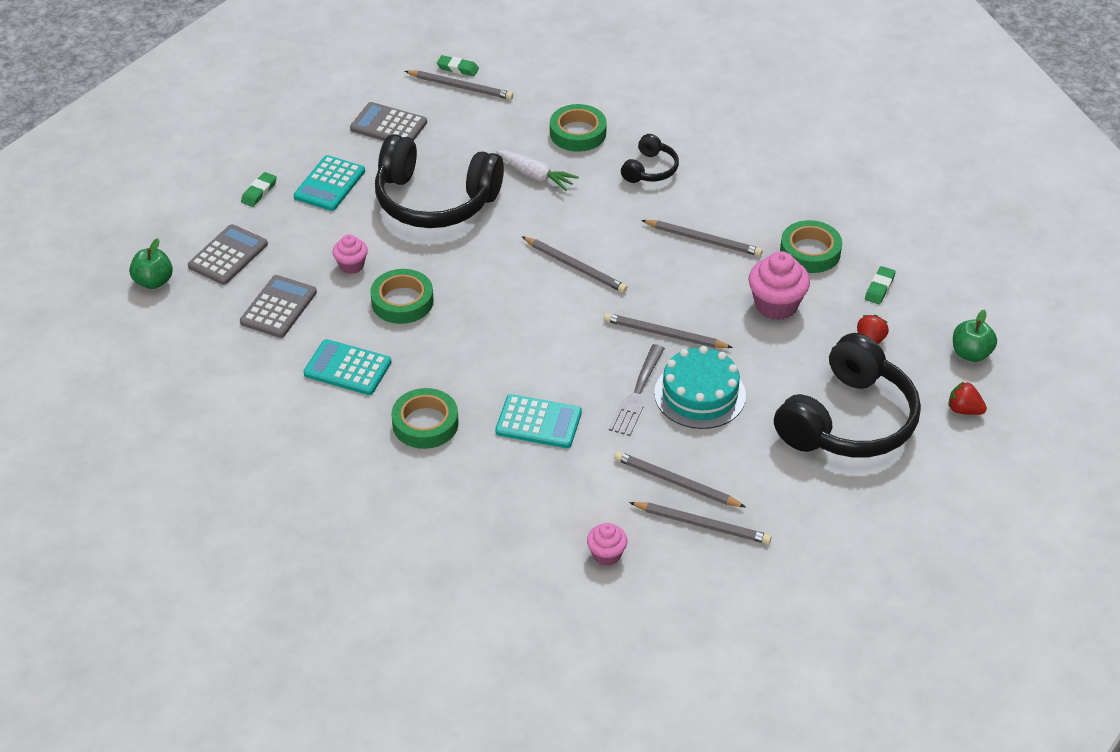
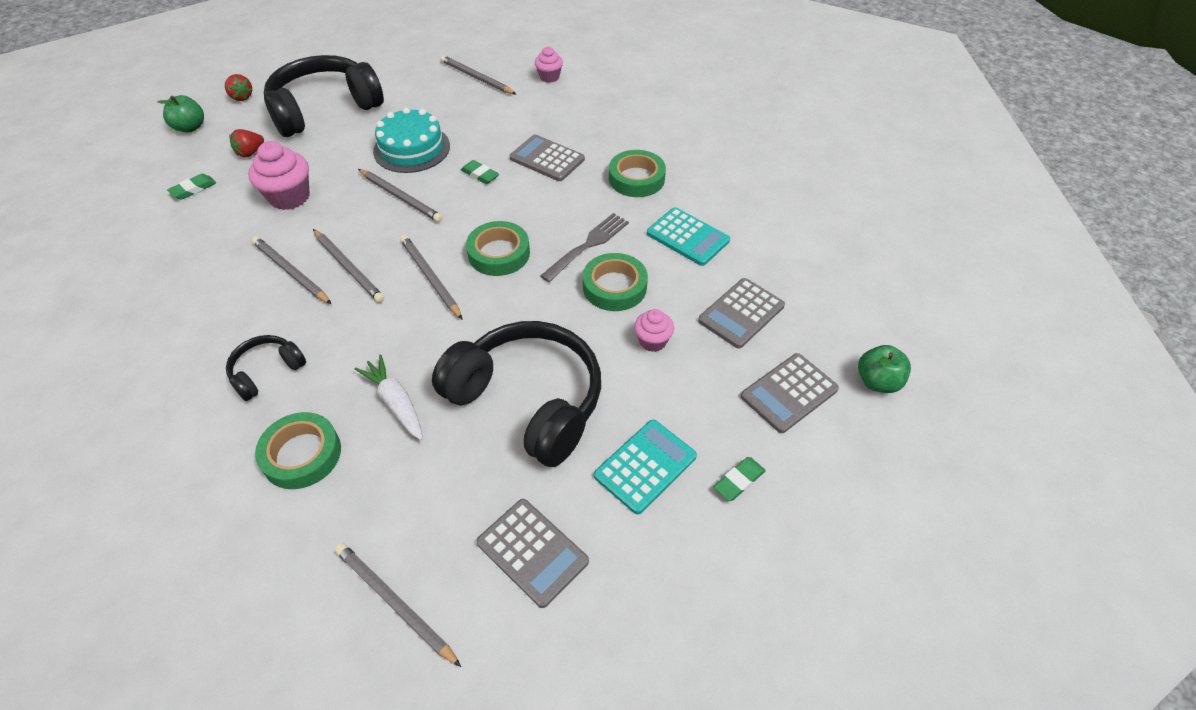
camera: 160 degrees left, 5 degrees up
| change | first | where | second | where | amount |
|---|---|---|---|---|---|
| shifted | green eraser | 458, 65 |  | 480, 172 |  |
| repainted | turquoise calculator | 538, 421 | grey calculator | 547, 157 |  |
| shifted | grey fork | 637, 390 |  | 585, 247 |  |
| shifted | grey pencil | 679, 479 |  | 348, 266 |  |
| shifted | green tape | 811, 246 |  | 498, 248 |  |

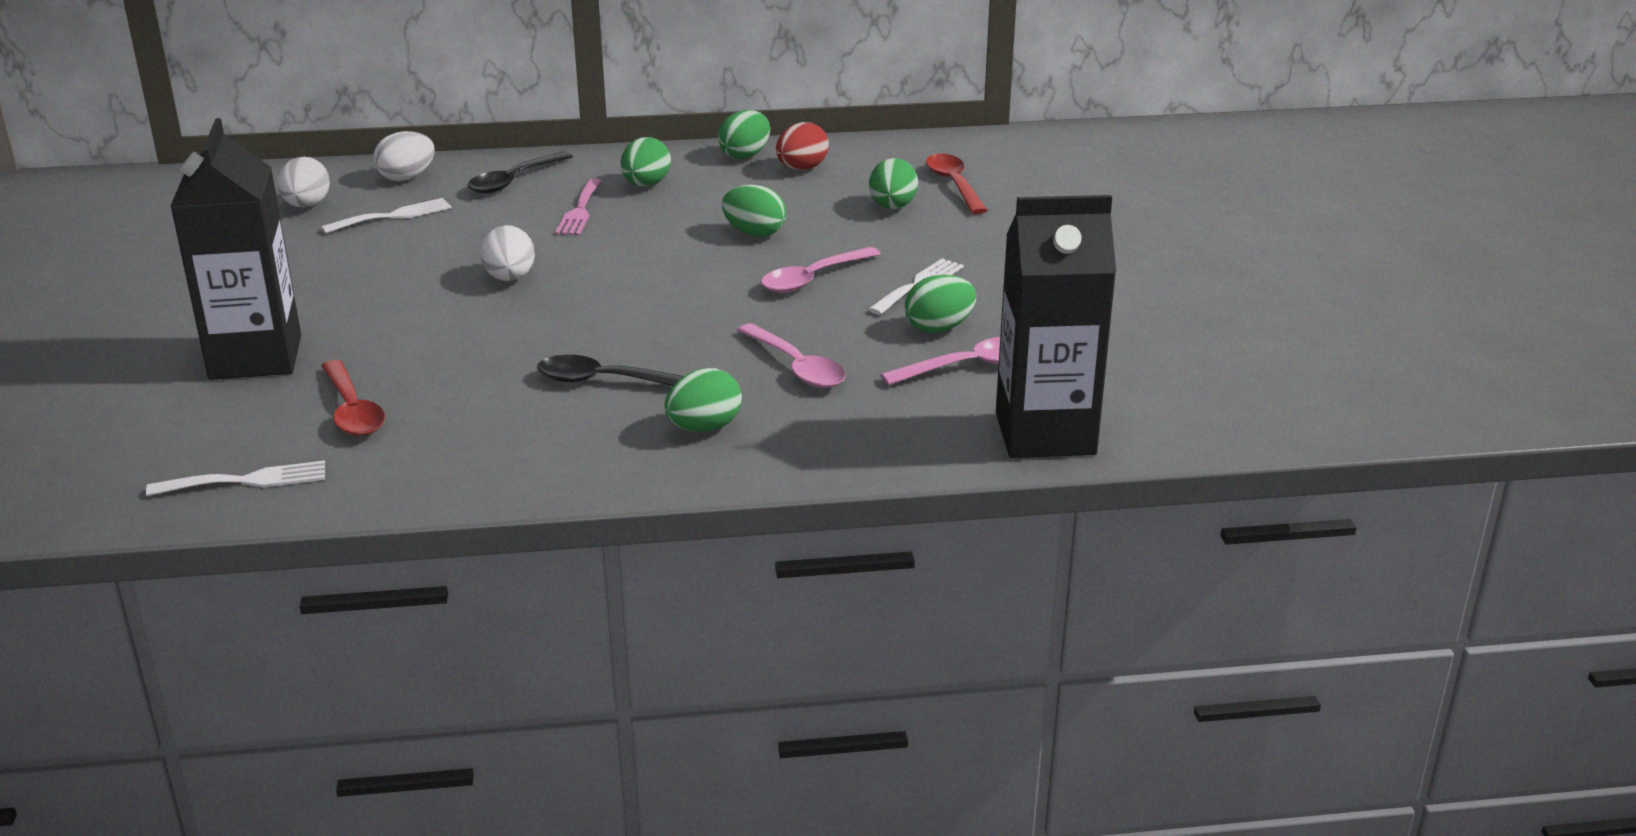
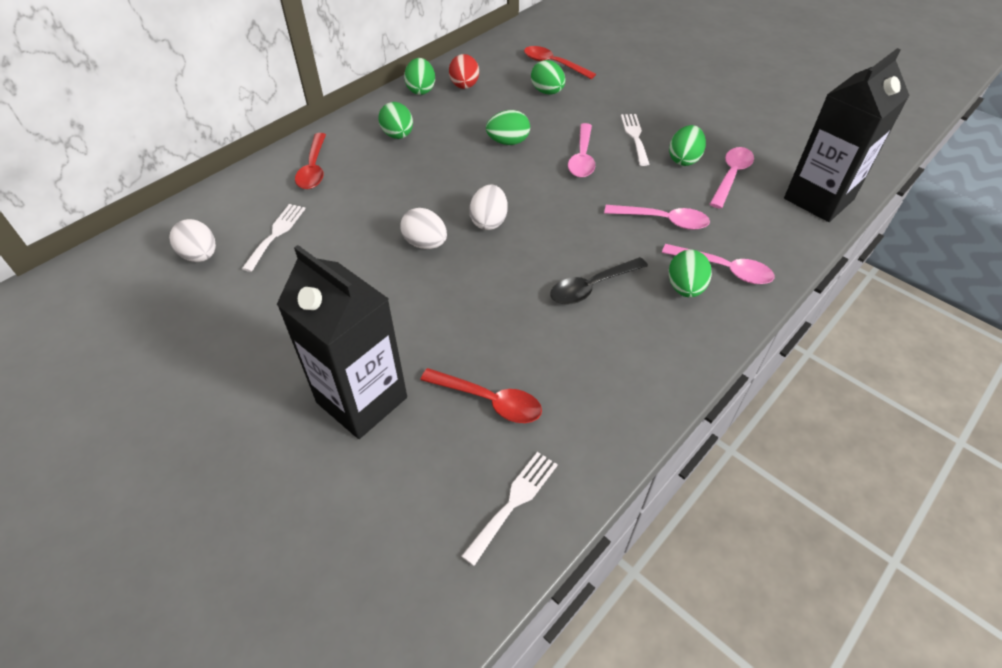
camera: 40 degrees left, 20 degrees up
| change | first | where | second | where | amount |
|---|---|---|---|---|---|
| shifted | white egg | 403, 156 |  | 488, 207 |  |
| repainted | black spoon | 520, 173 | red spoon | 310, 161 |  |
| gone | pink fork | 578, 206 |  |  |  |
| new |  |  | pink spoon | 718, 264 |  |

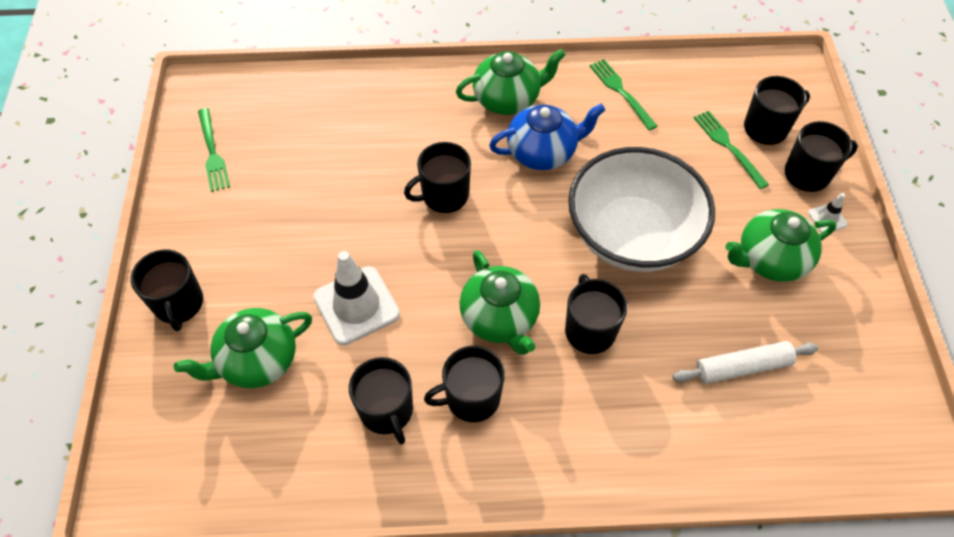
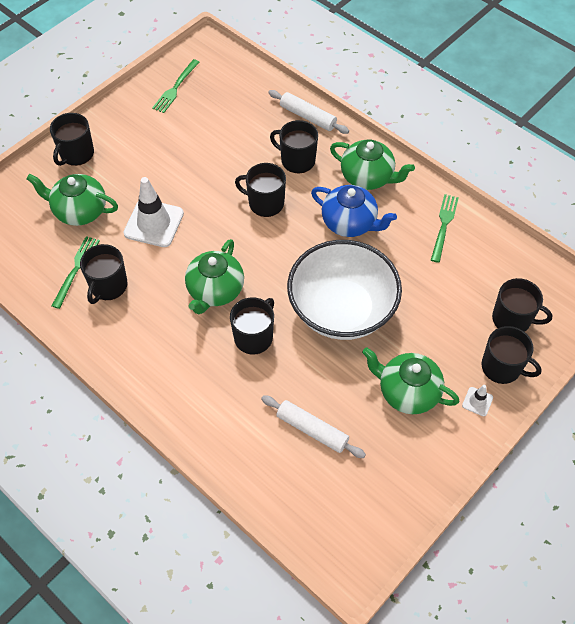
camera: 45 degrees right, 0 degrees up
| change | first | where | second | where | amount |
|---|---|---|---|---|---|
| shifted | black mug | 464, 384 |  | 294, 146 |  |
| shifted | green fork | 731, 150 |  | 76, 272 |  |
| new |  |  | white rolling pin | 308, 112 |  |

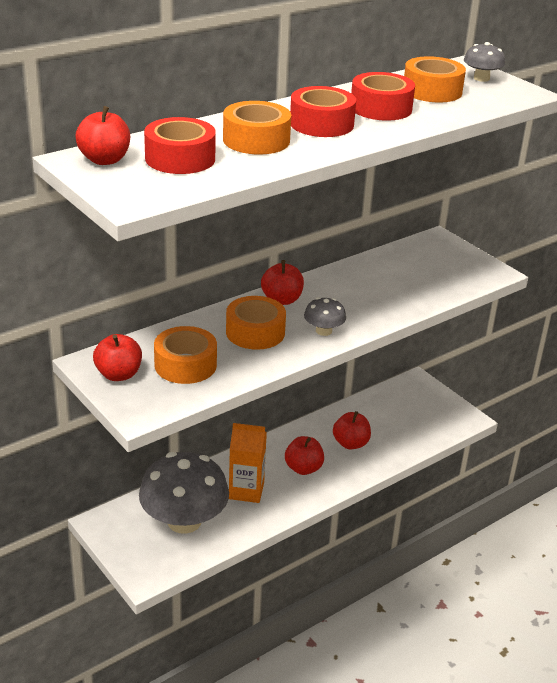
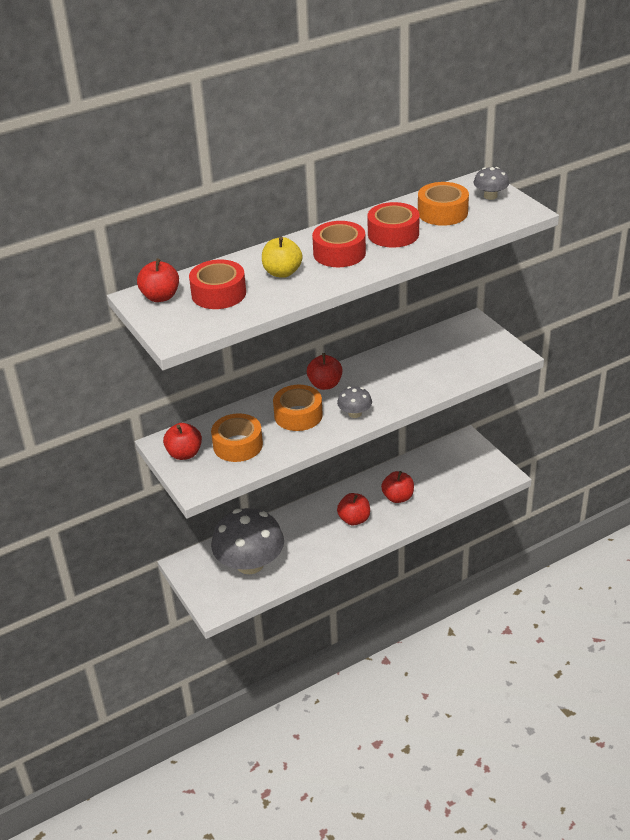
camera: 10 degrees right, 5 degrees up
| change | first | where | second | where | amount |
|---|---|---|---|---|---|
| swapped | orange tape | 257, 127 | yellow apple | 282, 257 |  |
| gone | orange carton | 248, 463 |  |  |  |

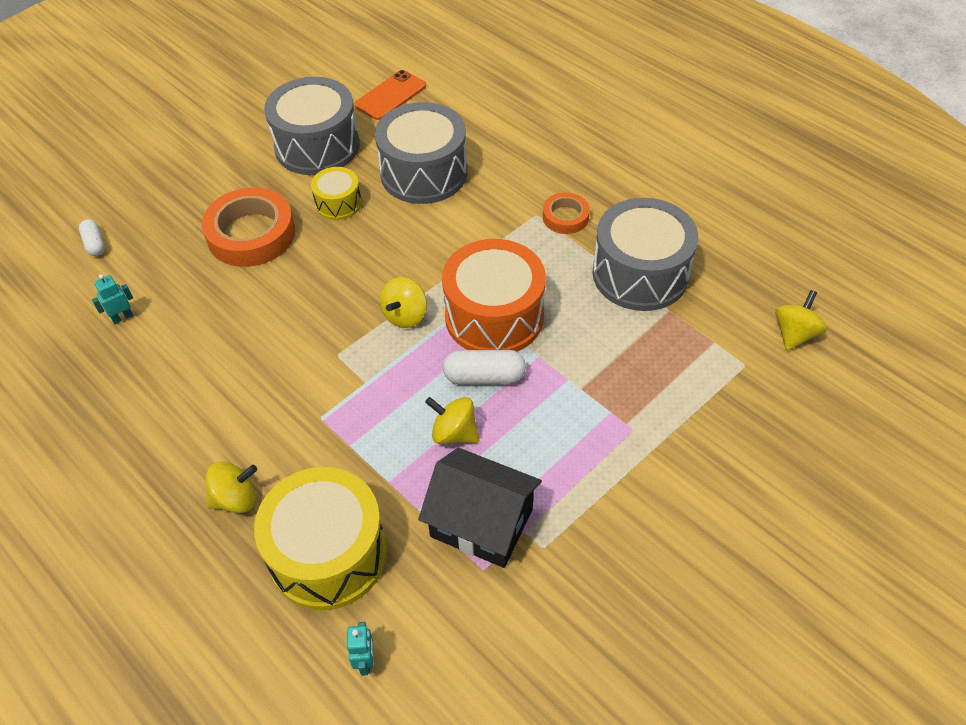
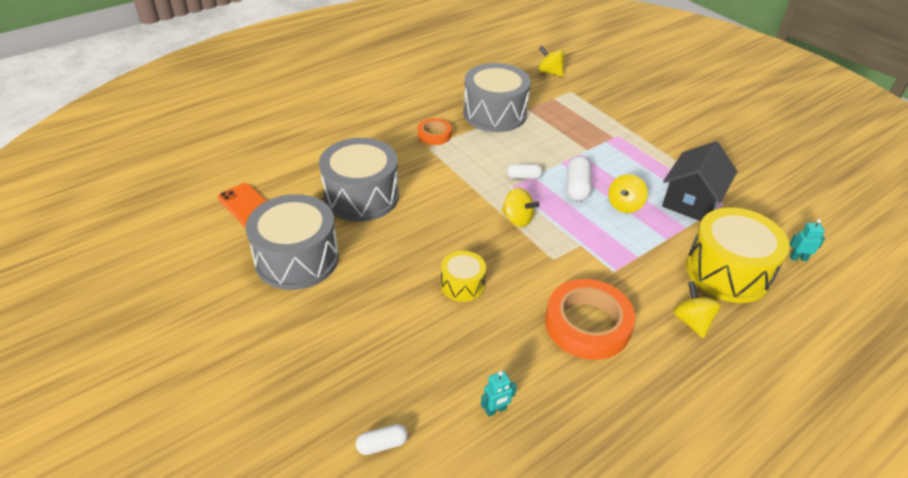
camera: 85 degrees left, 10 degrees down
| change | first | where | second | where | amount |
|---|---|---|---|---|---|
| rotated | turquoise robot | 112, 299 |  | 499, 394 | 90 degrees counterclockwise |
| shifted | orange tape | 248, 227 |  | 590, 319 |  |
| shifted | yellow drum | 336, 193 |  | 463, 276 |  |
| swapped | orange drum | 494, 295 | white capsule | 524, 171 |  |

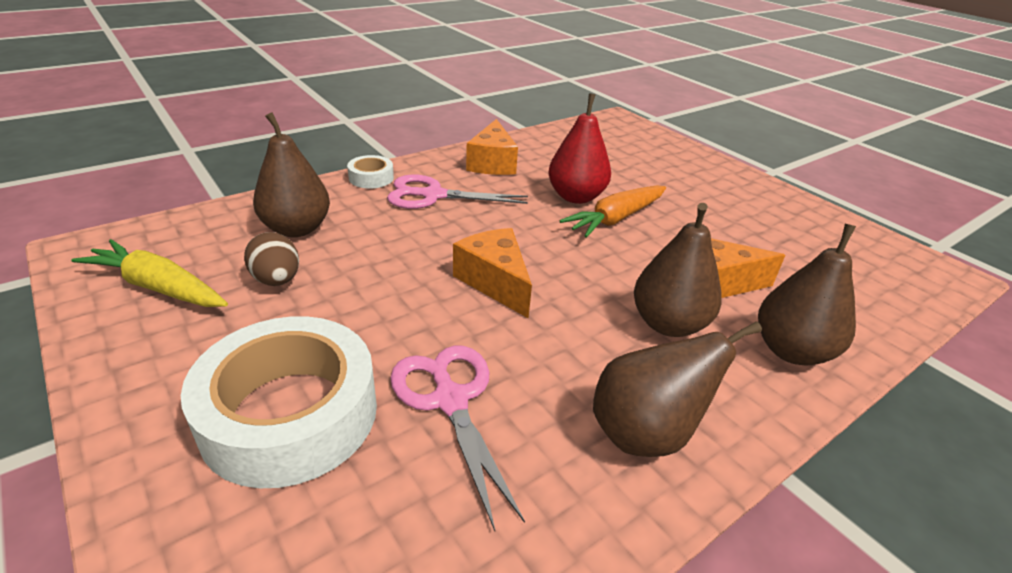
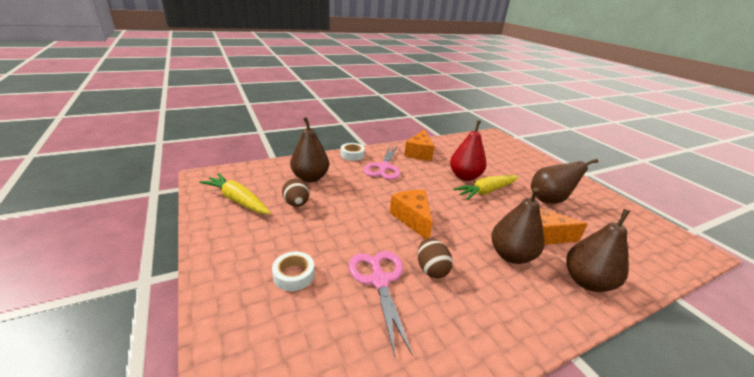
camera: 10 degrees right, 5 degrees down
| change | first | where | second | where | amount |
|---|---|---|---|---|---|
| scaled | white tape | 279, 402 |  | 293, 271 | x0.44 |
| rotated | pink scissors | 457, 192 |  | 382, 162 | 90 degrees counterclockwise |
| repainted | orange carrot | 612, 212 | yellow carrot | 486, 187 |  |
| shifted | brown pear | 677, 389 |  | 564, 181 |  |
| new |  |  | brown egg | 435, 258 |  |

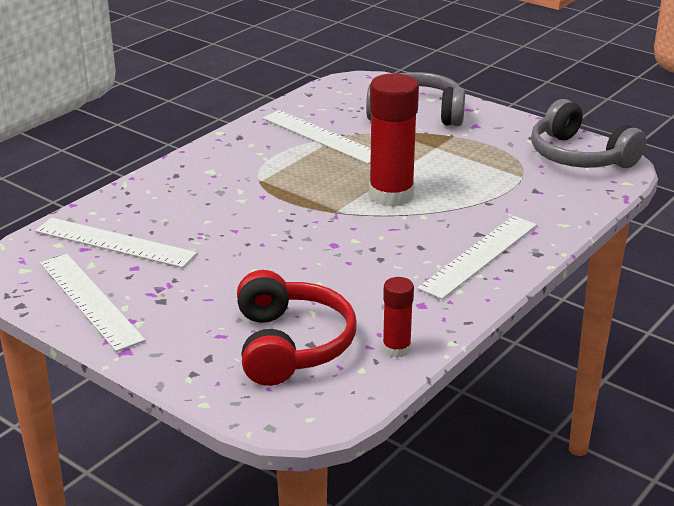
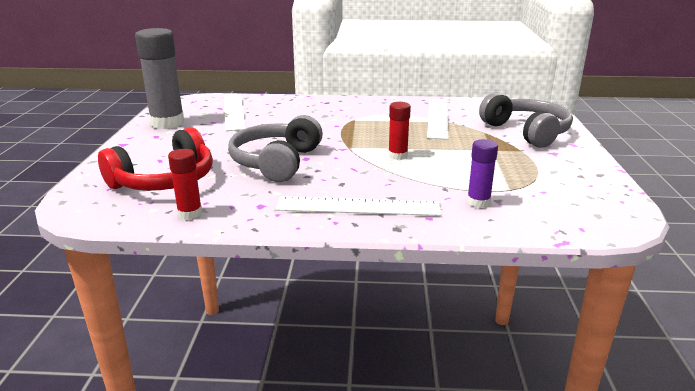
camera: 55 degrees right, 5 degrees down
| change | first | where | second | where | amount |
|---|---|---|---|---|---|
| swapped | white ruler | 93, 303 | grey glue stick | 160, 78 |  |
| scaled | red glue stick | 394, 140 |  | 399, 131 | x0.52 |
| shifted | grey headphones | 588, 133 |  | 275, 148 |  |
| new |  |  | purple glue stick | 482, 173 |  |

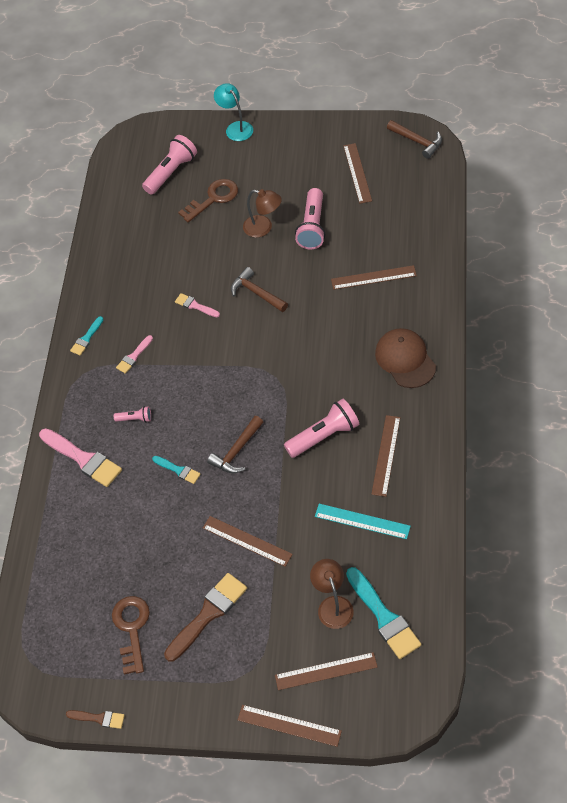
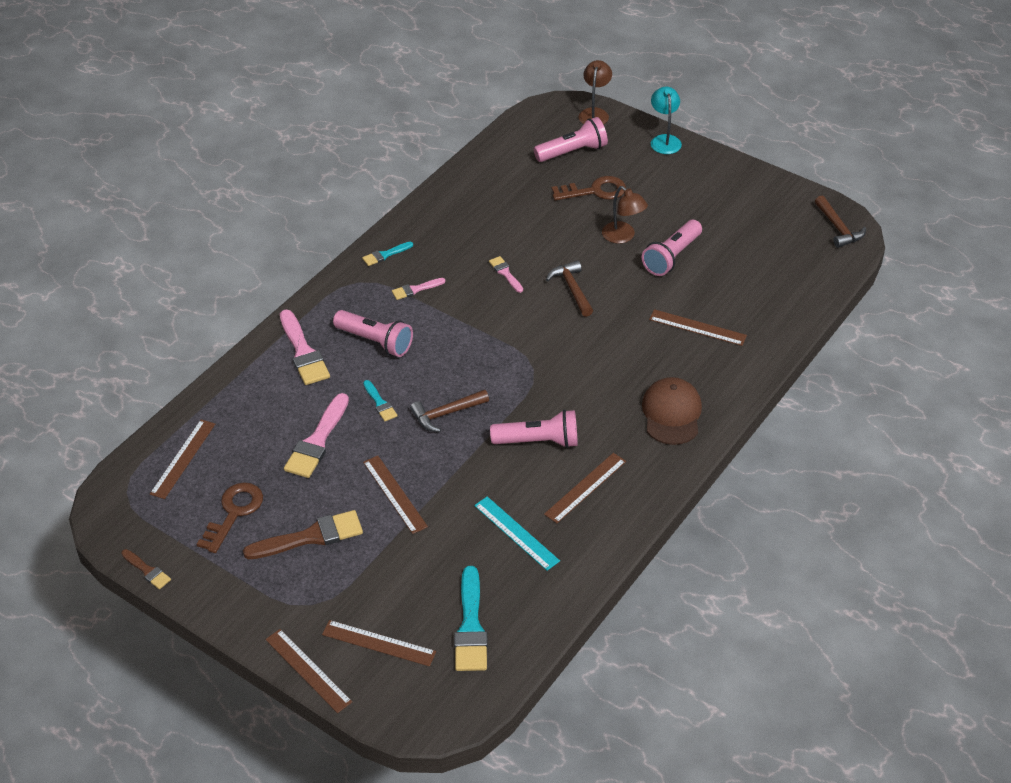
camera: 25 degrees right, 10 degrees down
| change | first | where | second | where | amount |
|---|---|---|---|---|---|
| scaled | pink flashlight | 132, 414 |  | 373, 333 | x2.03 |
| shifted | brown lamp | 332, 594 |  | 595, 92 |  |
| shifted | brown ruler | 357, 173 |  | 182, 459 |  |
| new |  |  | pink brush | 316, 435 |  |

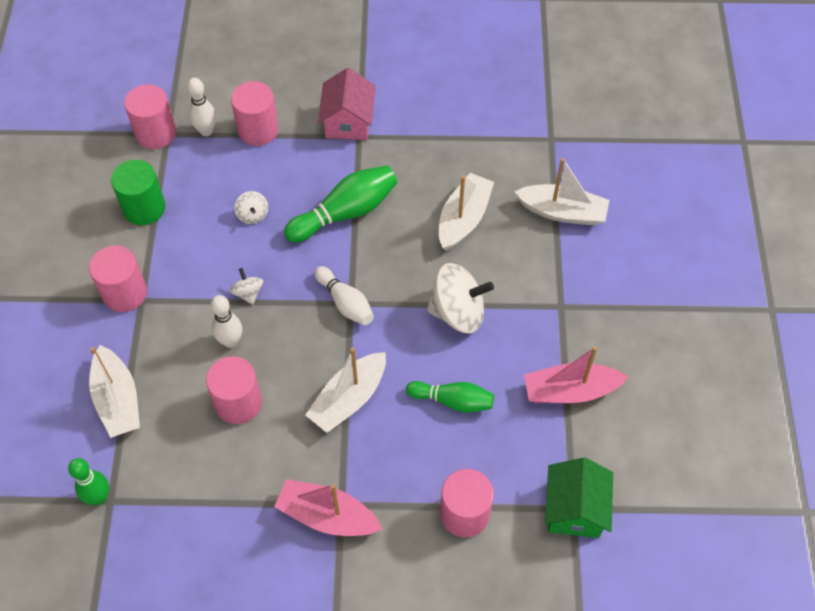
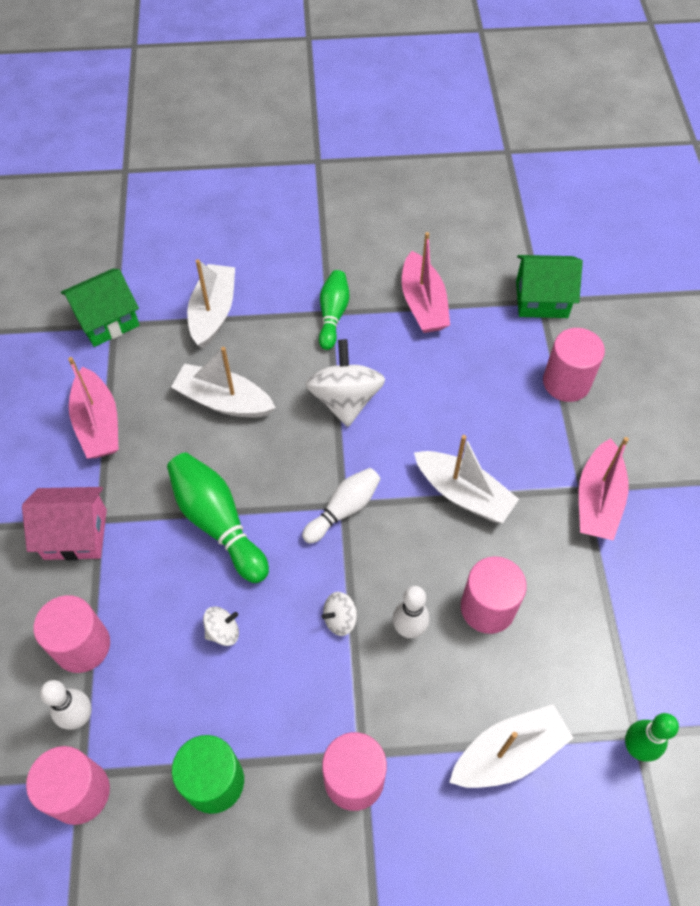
camera: 95 degrees left, 0 degrees up
| change | first | where | second | where | amount |
|---|---|---|---|---|---|
| shifted | green bowling pin | 450, 397 |  | 334, 310 |  |
| new |  |  | green house | 100, 308 |  |
| new |  |  | pink boat | 93, 408 |  |

